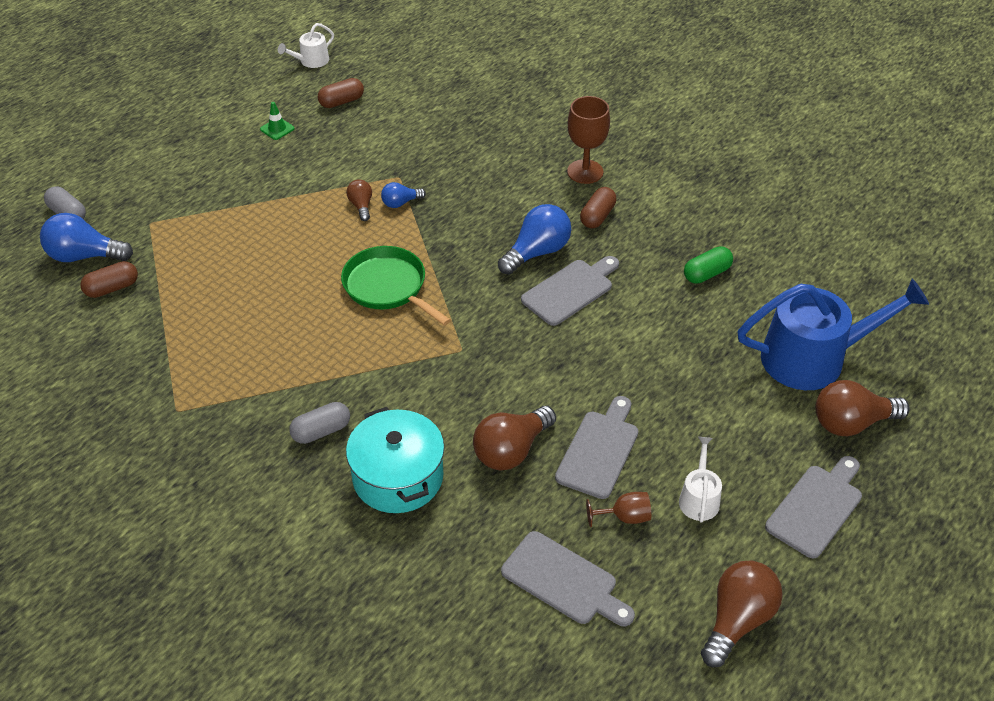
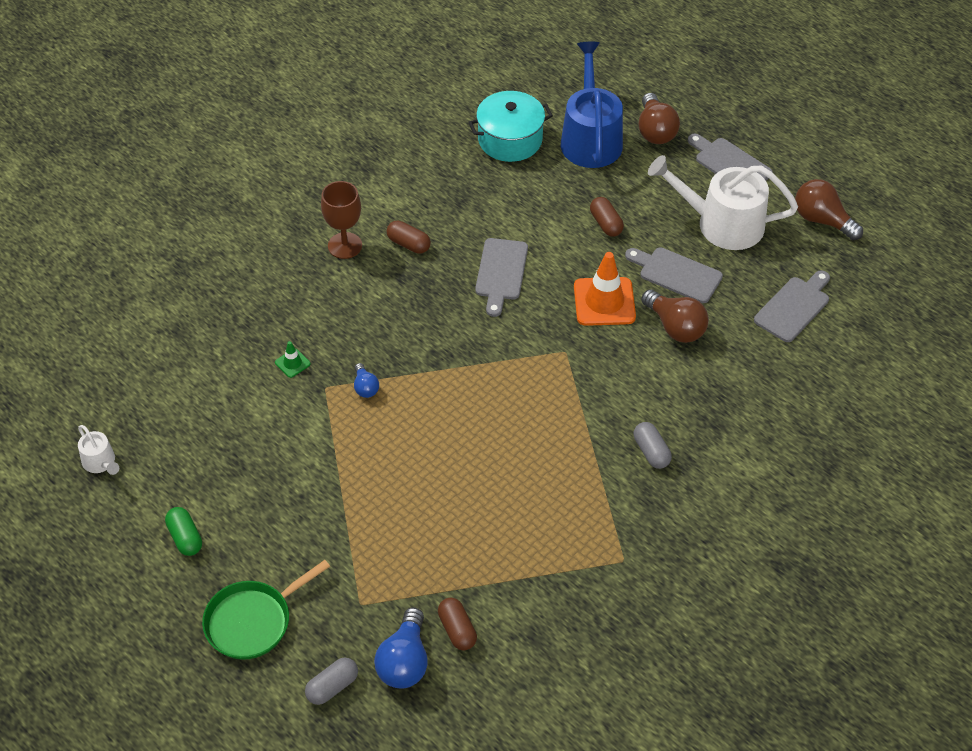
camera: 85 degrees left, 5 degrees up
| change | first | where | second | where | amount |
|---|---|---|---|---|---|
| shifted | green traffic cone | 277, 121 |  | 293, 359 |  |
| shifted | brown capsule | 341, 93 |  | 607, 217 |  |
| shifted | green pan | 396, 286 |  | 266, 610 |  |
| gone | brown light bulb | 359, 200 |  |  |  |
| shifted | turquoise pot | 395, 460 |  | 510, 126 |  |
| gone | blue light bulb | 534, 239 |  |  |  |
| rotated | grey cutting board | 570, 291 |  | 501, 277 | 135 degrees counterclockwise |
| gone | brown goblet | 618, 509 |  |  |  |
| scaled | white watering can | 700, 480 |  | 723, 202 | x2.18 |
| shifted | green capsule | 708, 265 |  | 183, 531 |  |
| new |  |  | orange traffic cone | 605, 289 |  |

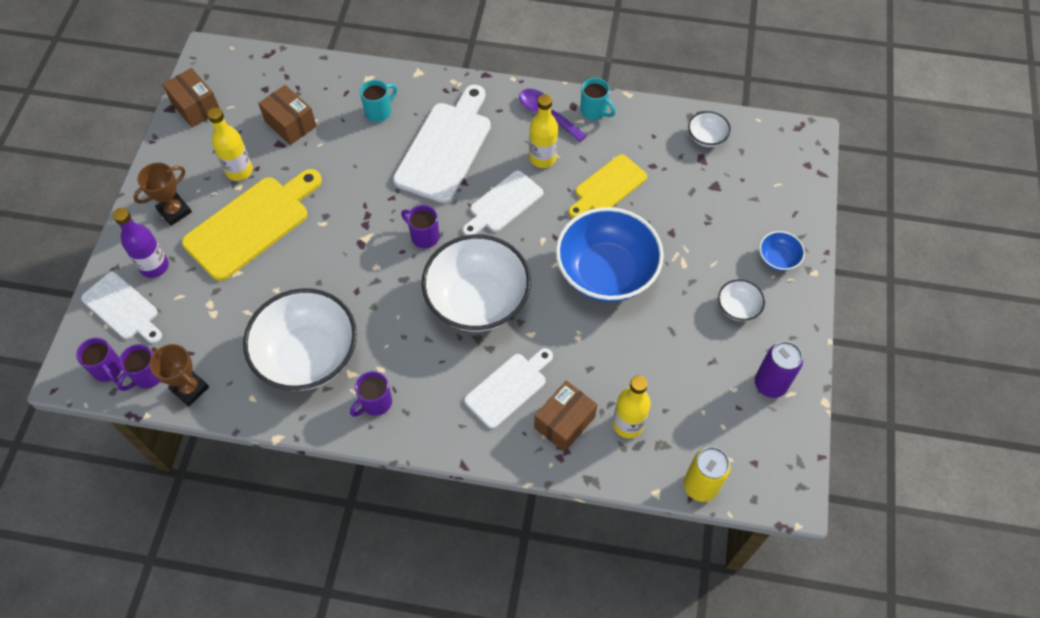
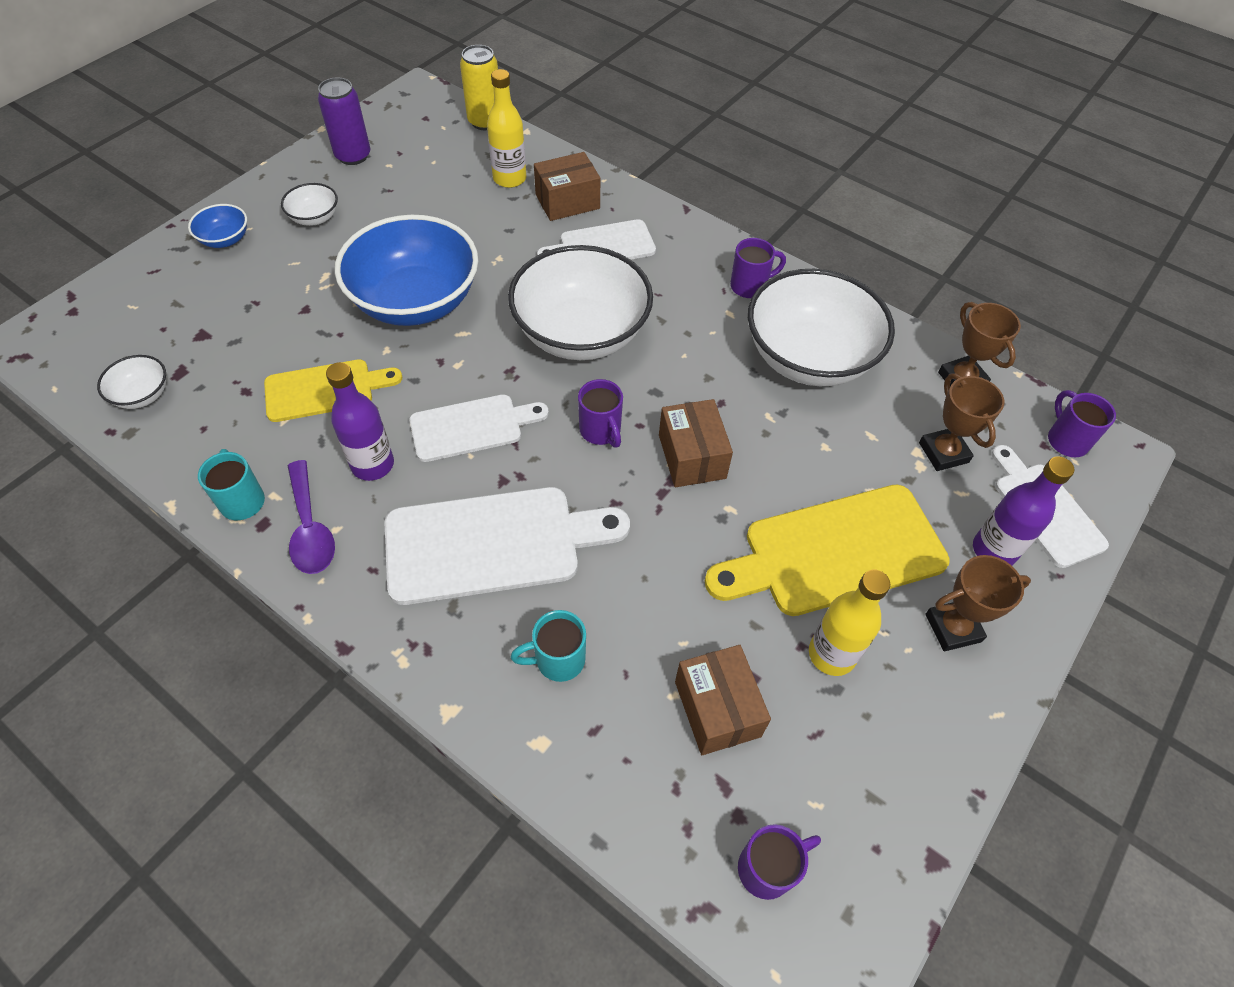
camera: 155 degrees left, 5 degrees down
| change | first | where | second | where | amount |
|---|---|---|---|---|---|
| shifted | purple mug | 138, 367 |  | 779, 862 |  |
| shifted | brown box | 190, 98 |  | 696, 443 |  |
| rotated | white cutting board | 442, 144 |  | 507, 546 | 150 degrees counterclockwise |
| repainted | yellow bottle | 543, 131 | purple bottle | 360, 421 |  |
| new |  |  | brown trophy | 961, 422 |  |

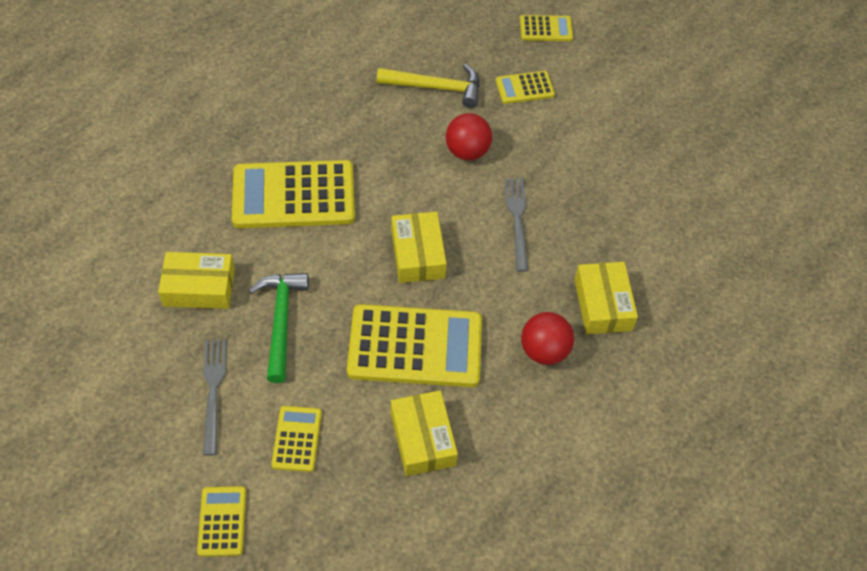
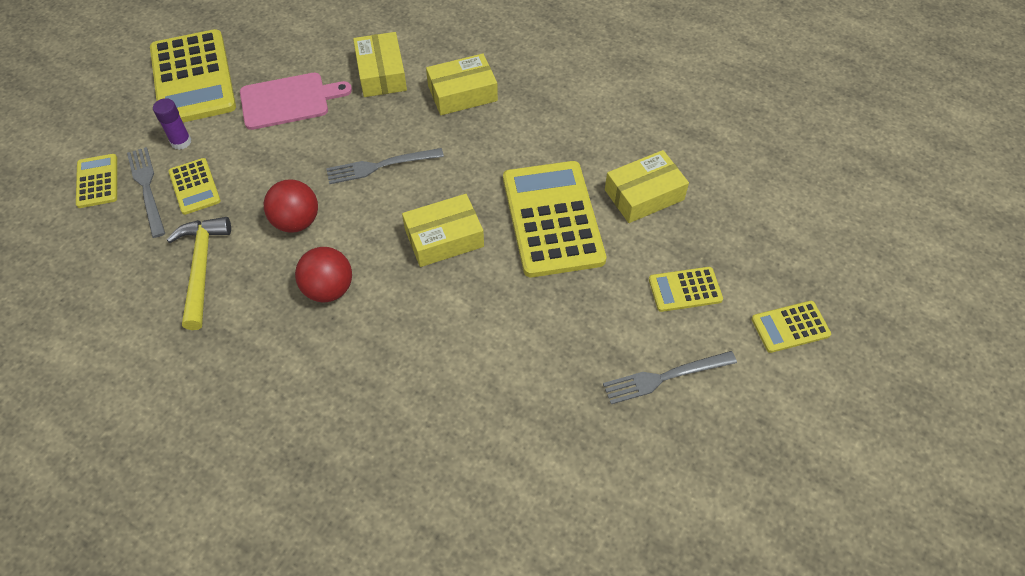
camera: 100 degrees left, 0 degrees up
| change | first | where | second | where | amount |
|---|---|---|---|---|---|
| shifted | yellow box | 196, 280 |  | 380, 64 |  |
| shifted | yellow calculator | 293, 194 |  | 193, 76 |  |
| gone | green hammer | 279, 328 |  |  |  |
| shifted | red ball | 547, 338 |  | 323, 274 |  |
| new |  |  | grey fork | 146, 192 |  |
| new |  |  | purple glue stick | 172, 124 |  |
| new |  |  | pink cutting board | 296, 101 |  |

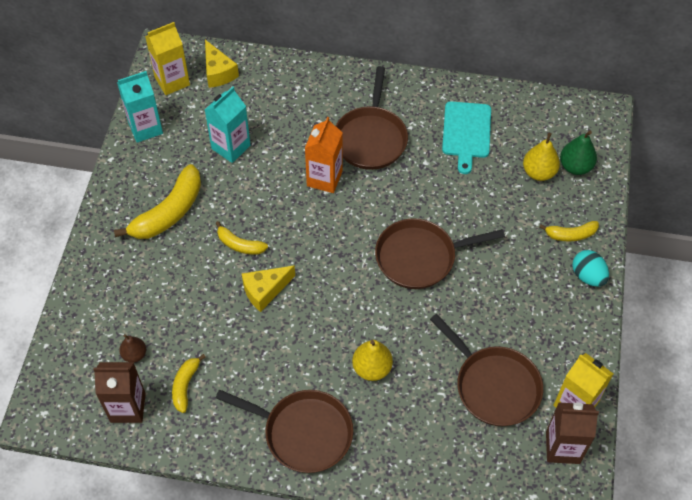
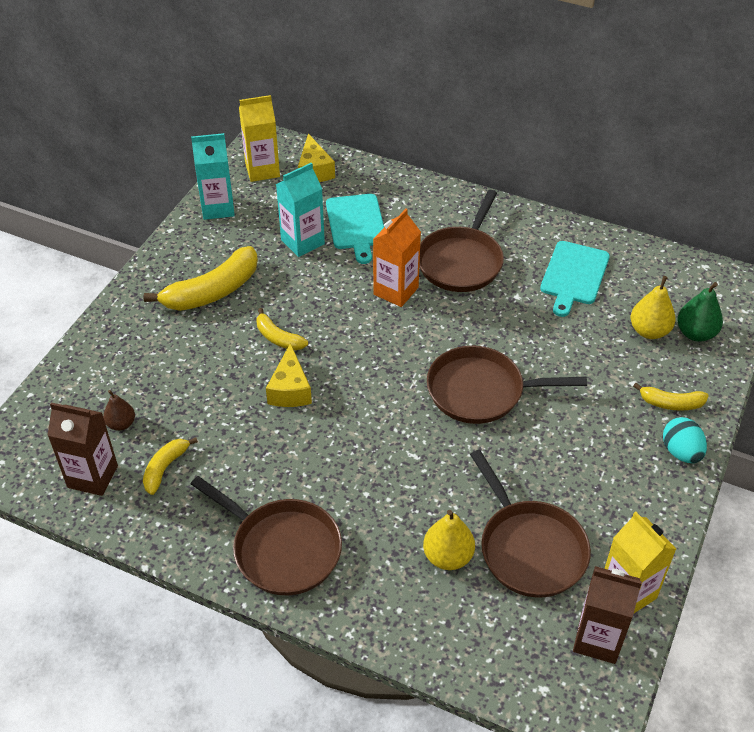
camera: 15 degrees right, 10 degrees down
| change | first | where | second | where | amount |
|---|---|---|---|---|---|
| rotated | yellow cheese | 268, 288 |  | 289, 375 | 75 degrees counterclockwise |
| shifted | yellow pear | 372, 360 |  | 449, 540 |  |
| new |  |  | turquoise cutting board | 355, 229 |  |

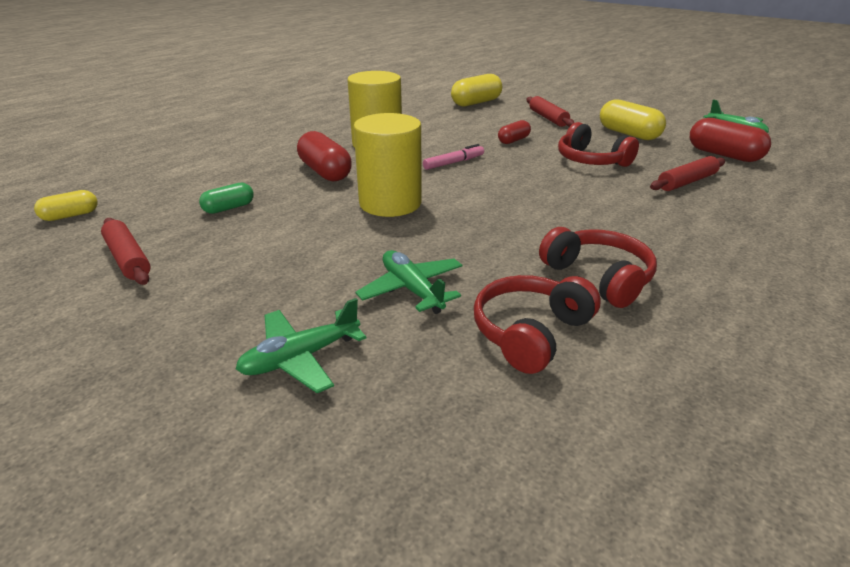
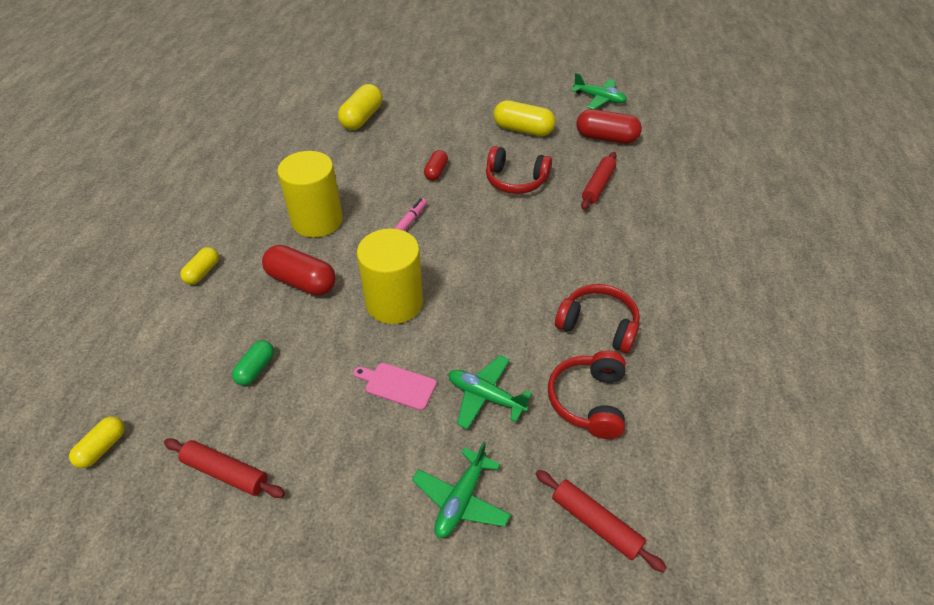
camera: 30 degrees left, 15 degrees up
| change | first | where | second | where | amount |
|---|---|---|---|---|---|
| shifted | red rolling pin | 550, 111 |  | 601, 521 |  |
| new |  |  | yellow capsule | 199, 266 |  |
| new |  |  | pink cutting board | 395, 387 |  |

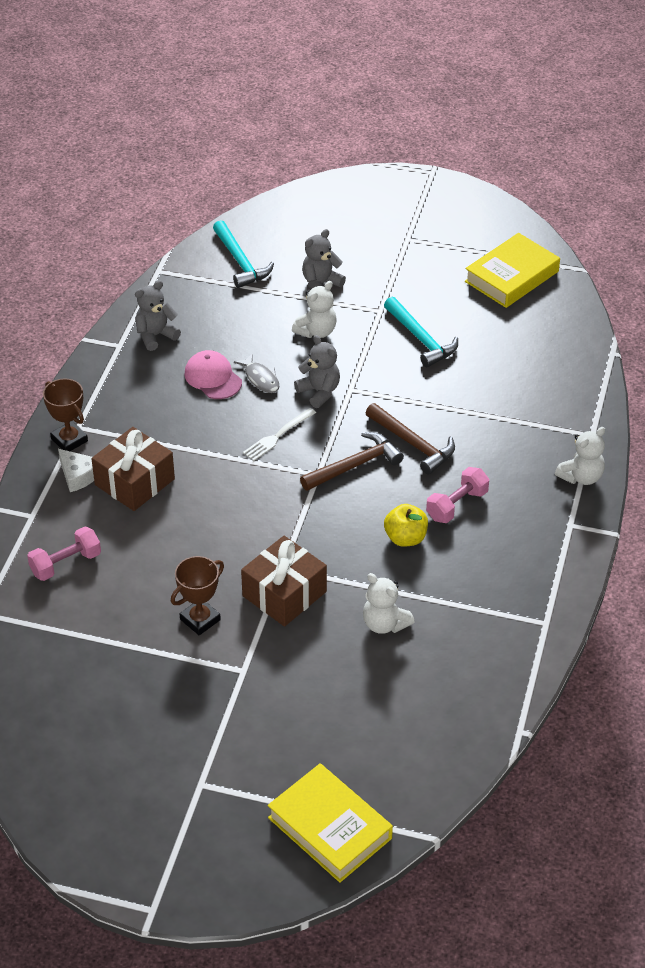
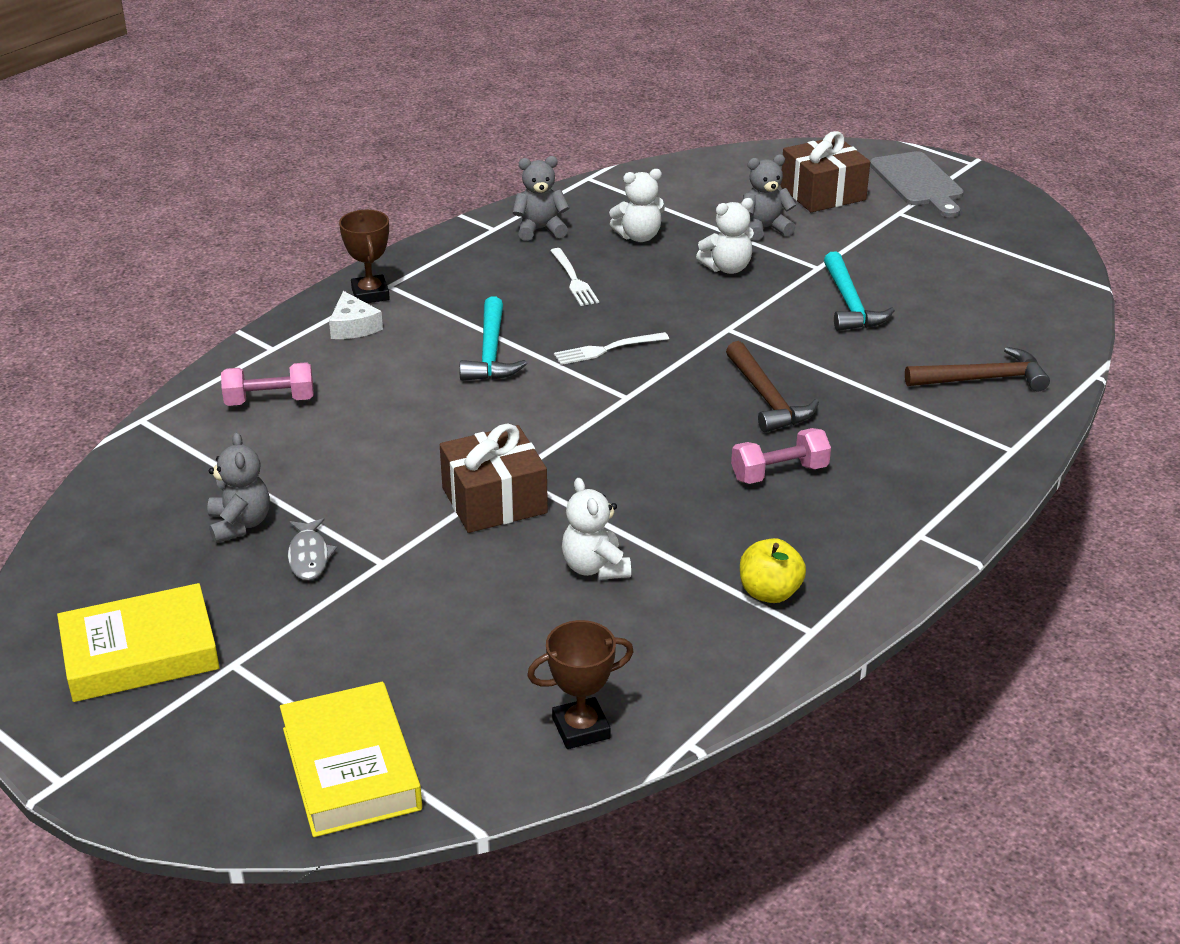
camera: 25 degrees right, 10 degrees down
| change | first | where | second | where | amount |
|---|---|---|---|---|---|
| shifted | brown gift | 133, 469 |  | 825, 171 |  |
| shifted | brown trophy | 197, 595 |  | 580, 684 |  |
| swapped | pink cap | 213, 374 | white fork | 574, 277 |  |
| shifted | turquoise hammer | 243, 254 |  | 493, 339 |  |
| shifted | grey fish | 257, 373 |  | 312, 549 |  |
| shifted | grey teddy bear | 317, 371 |  | 238, 487 |  |
| shifted | brown hammer | 352, 461 |  | 977, 369 |  |
| shifted | yellow apple | 406, 525 |  | 773, 570 |  |
| shifted | yellow book | 512, 270 |  | 138, 642 |  |
| shifted | white teddy bear | 580, 456 |  | 637, 205 |  |
| new |  |  | grey cutting board | 917, 184 |  |

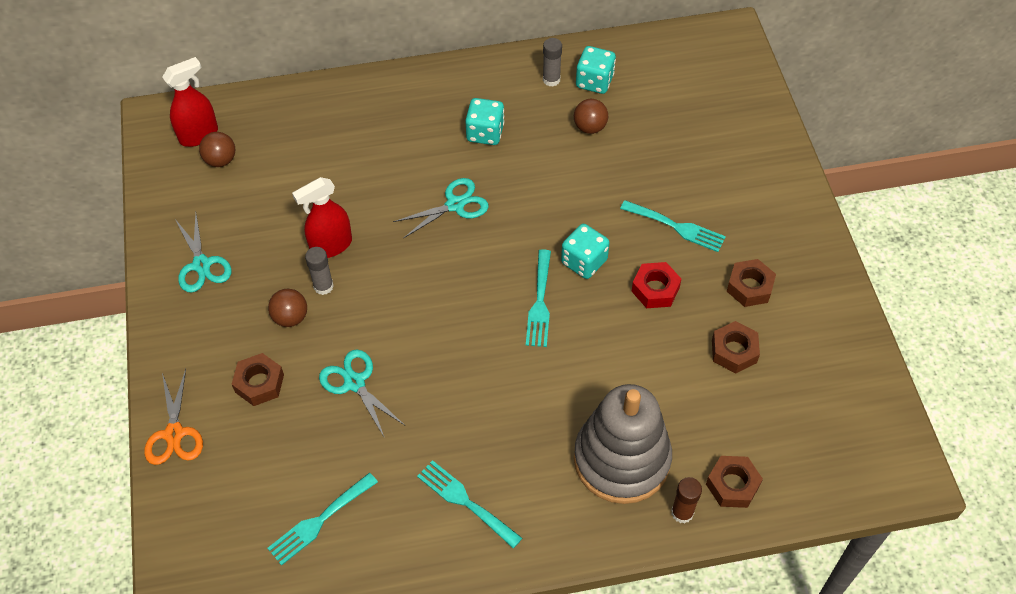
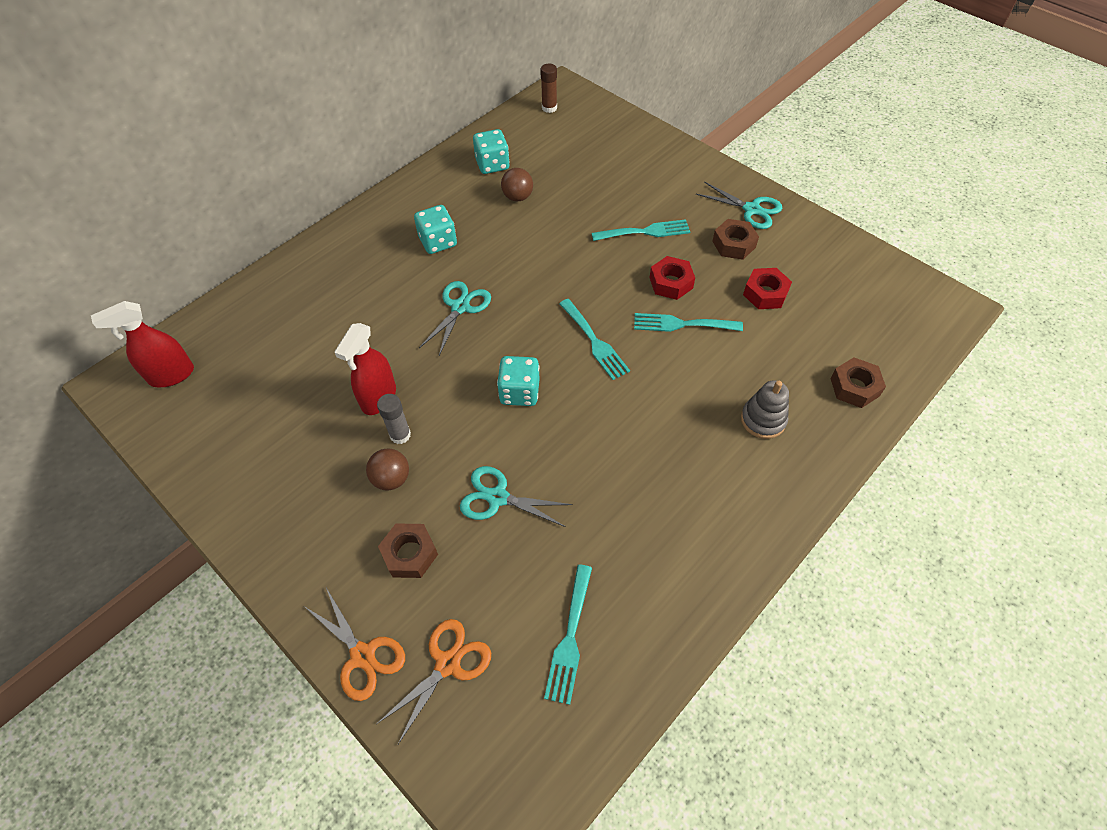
camera: 35 degrees left, 0 degrees up
| change | first | where | second | where | amount |
|---|---|---|---|---|---|
| rotated | red spray bottle | 190, 102 |  | 142, 344 | 135 degrees counterclockwise |
| shifted | turquoise scissors | 203, 253 |  | 739, 205 |  |
| gone | brown ball | 217, 149 |  |  |  |
| shifted | turquoise fork | 469, 504 |  | 688, 322 |  |
| gone | grey glue stick | 552, 62 |  |  |  |
| shifted | turquoise dice | 585, 251 |  | 518, 381 |  |
| scaled | grey stacking toy | 623, 444 |  | 765, 409 | x0.49 |
| shifted | brown glue stick | 686, 500 |  | 548, 88 |  |
| repainted | brown nut | 736, 347 | red nut | 767, 288 |  |
| new |  |  | orange scissors | 434, 681 |  |

